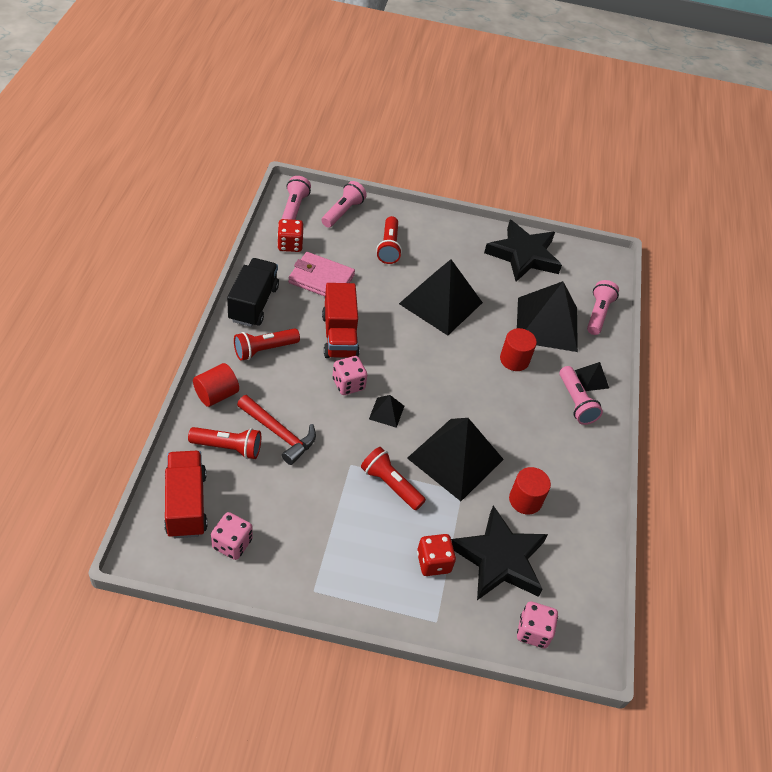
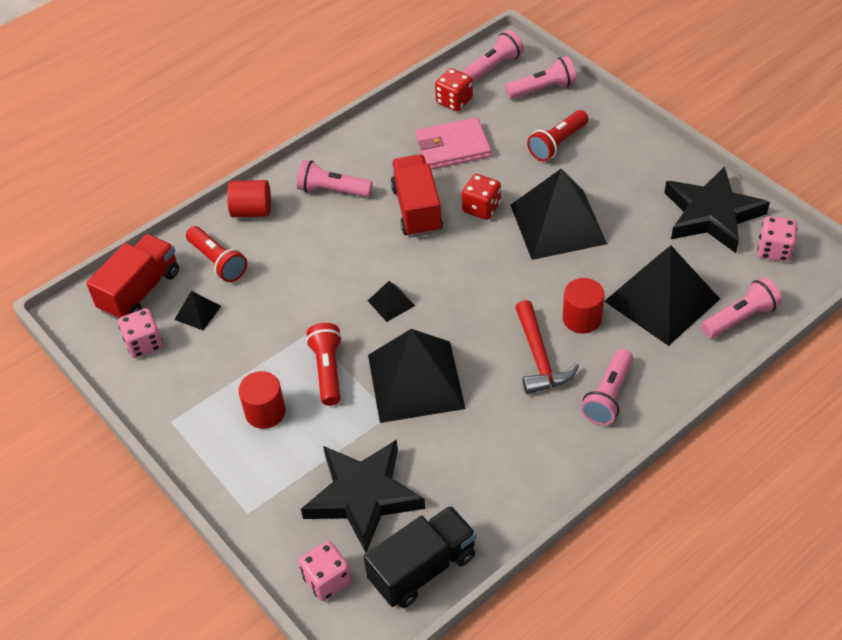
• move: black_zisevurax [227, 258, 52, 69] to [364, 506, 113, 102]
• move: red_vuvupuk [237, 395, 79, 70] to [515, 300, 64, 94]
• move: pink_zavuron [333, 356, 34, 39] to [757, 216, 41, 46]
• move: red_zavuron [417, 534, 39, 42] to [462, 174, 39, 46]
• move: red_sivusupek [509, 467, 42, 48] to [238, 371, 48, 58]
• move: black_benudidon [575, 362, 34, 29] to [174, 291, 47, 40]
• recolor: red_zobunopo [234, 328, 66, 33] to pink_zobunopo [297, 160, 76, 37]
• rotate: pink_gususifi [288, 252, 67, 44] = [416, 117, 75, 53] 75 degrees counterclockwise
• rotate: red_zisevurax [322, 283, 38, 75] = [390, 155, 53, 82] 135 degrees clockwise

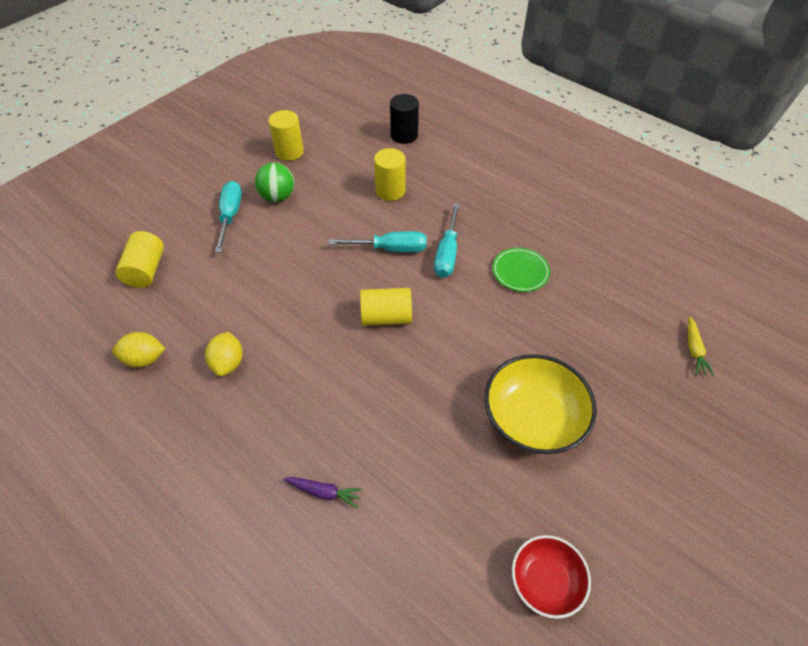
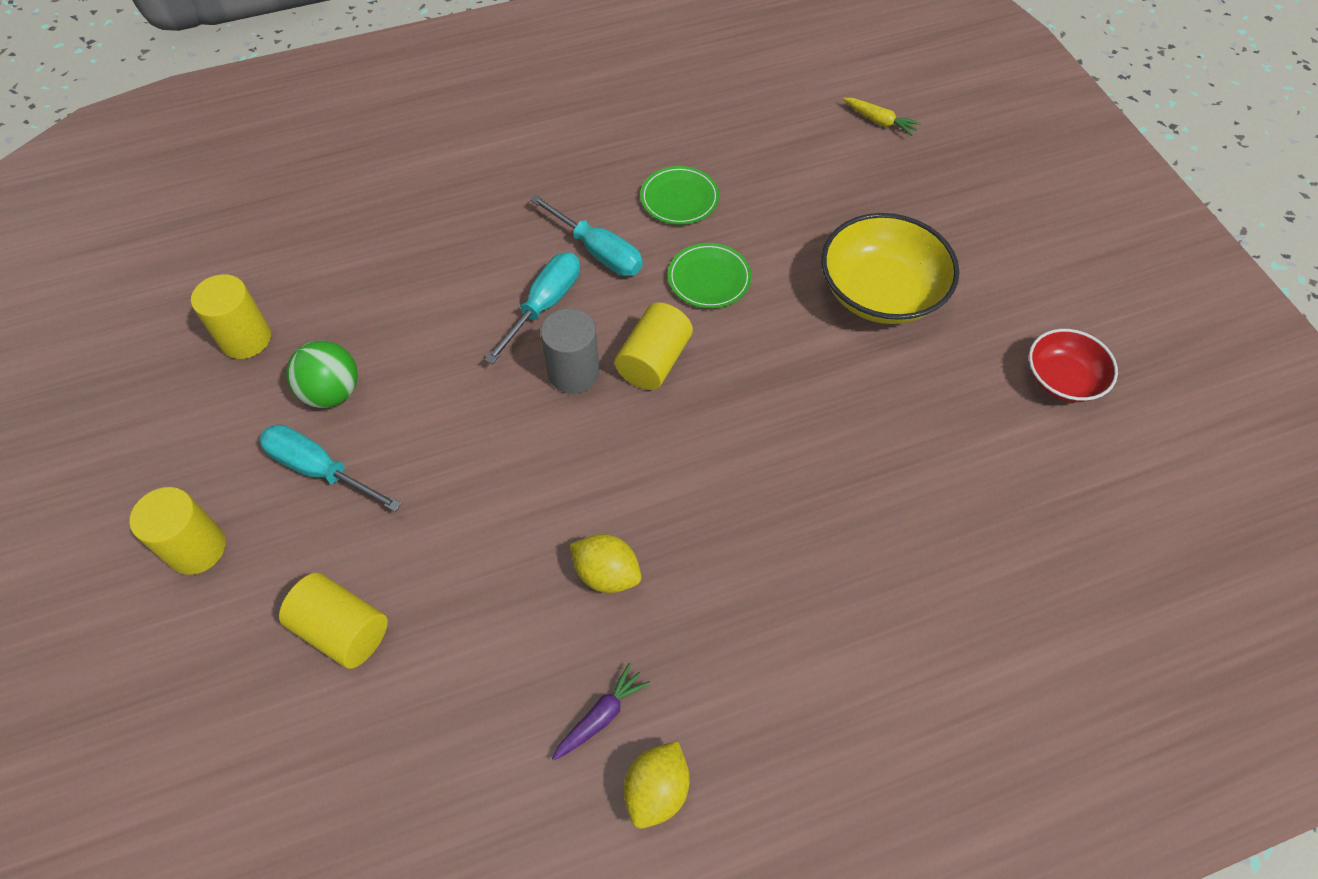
• delete: black_sivusupek [390, 94, 29, 50]
• insert: grey_sivusupek [541, 308, 59, 86]
• insert: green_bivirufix [668, 243, 84, 65]
• move: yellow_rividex [112, 332, 53, 36] to [624, 741, 66, 88]
• move: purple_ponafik [283, 477, 80, 31] to [552, 663, 98, 98]
• move: yellow_sivusupek [374, 148, 32, 53] to [130, 487, 96, 88]

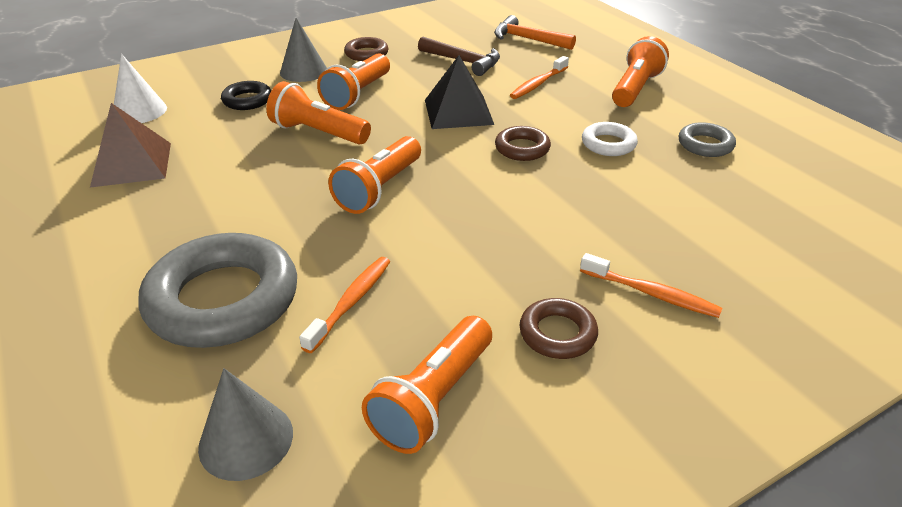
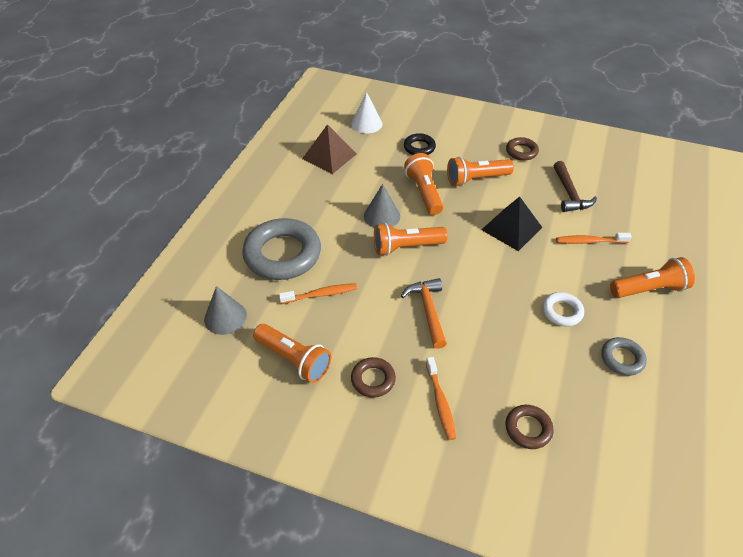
• move: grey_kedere [280, 18, 47, 64] to [364, 184, 36, 44]
• move: orange_vuvupuk [494, 15, 82, 35] to [401, 278, 46, 71]
• move: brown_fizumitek [495, 126, 56, 35] to [505, 405, 49, 44]
• rotate: orange_zobunopo [362, 316, 130, 138] = [253, 324, 78, 59] 135 degrees counterclockwise

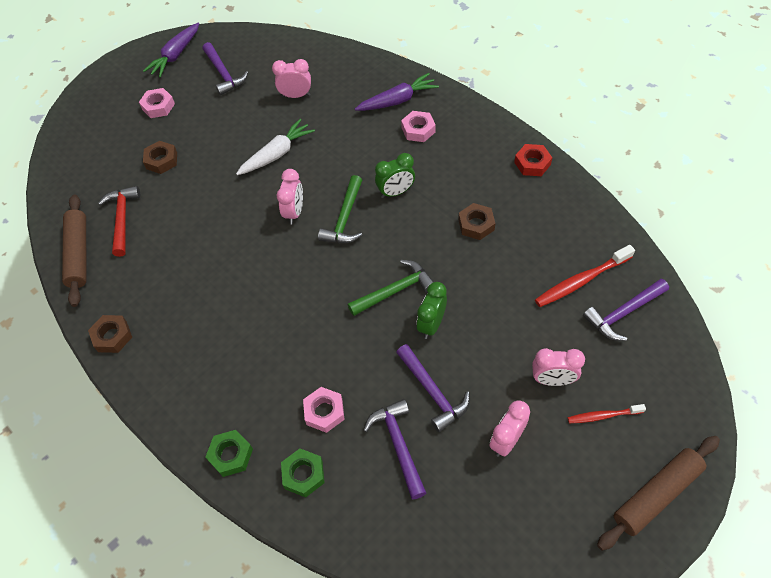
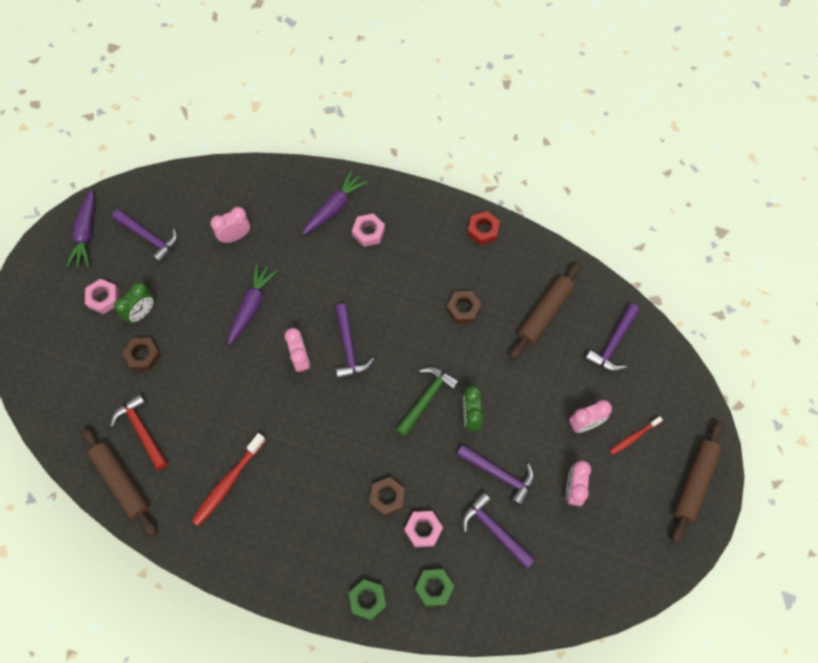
• insert: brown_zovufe [510, 262, 71, 98]
• move: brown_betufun [88, 315, 44, 38] to [370, 477, 35, 40]
• move: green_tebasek [375, 153, 40, 45] to [114, 282, 40, 42]
• move: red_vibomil [535, 245, 100, 62] to [192, 433, 74, 94]
• recolor: white_ponafik [236, 119, 79, 56] to purple_ponafik [228, 263, 49, 82]
• recolor: green_vuvupuk [318, 175, 44, 68] to purple_vuvupuk [335, 303, 39, 76]

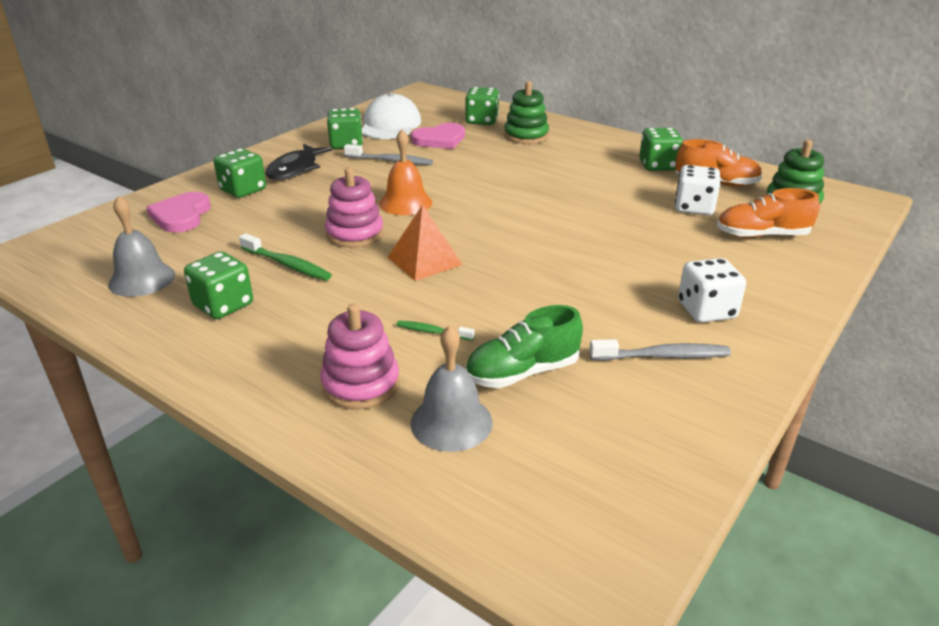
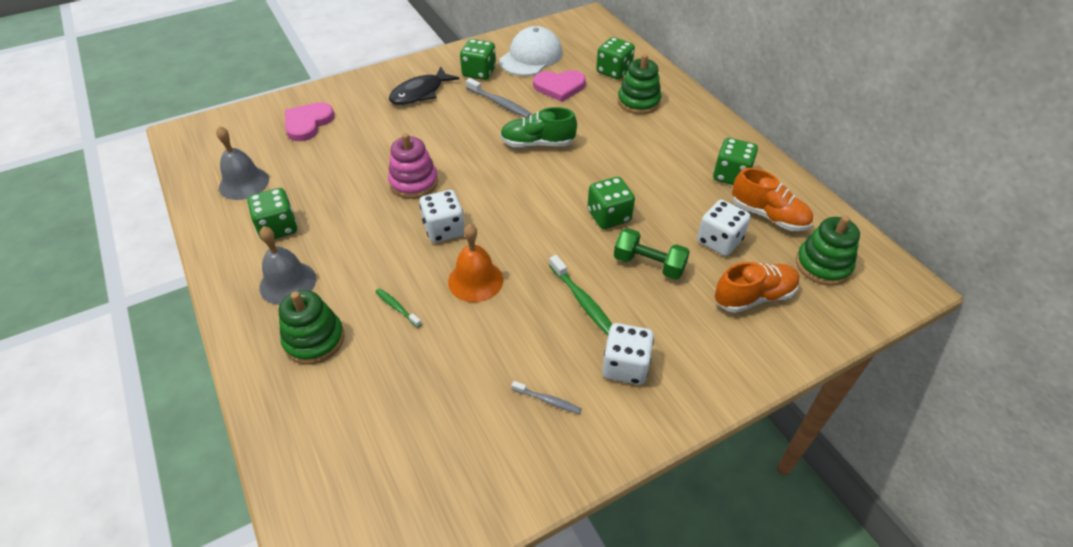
• insert: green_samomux [614, 228, 76, 52]
• move: green_zavuron [213, 148, 53, 50] to [587, 177, 48, 52]
• move: green_vibomil [239, 233, 93, 48] to [549, 255, 63, 80]
• move: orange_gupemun [379, 129, 53, 86] to [448, 224, 55, 78]
• move: grey_gupemun [410, 325, 83, 127] to [259, 226, 57, 79]
• move: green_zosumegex [466, 305, 117, 83] to [500, 107, 77, 40]
• replace: orange_benudidon [388, 204, 74, 77] to white_zavuron [419, 190, 46, 53]
• recolor: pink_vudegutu [320, 304, 80, 106] to green_vudegutu [279, 290, 66, 74]
• rotate: orange_zosumegex [717, 188, 103, 50] = [715, 262, 85, 51] 135 degrees clockwise
• resize: grey_vibomil [589, 339, 142, 22] = [512, 381, 70, 33] x0.60

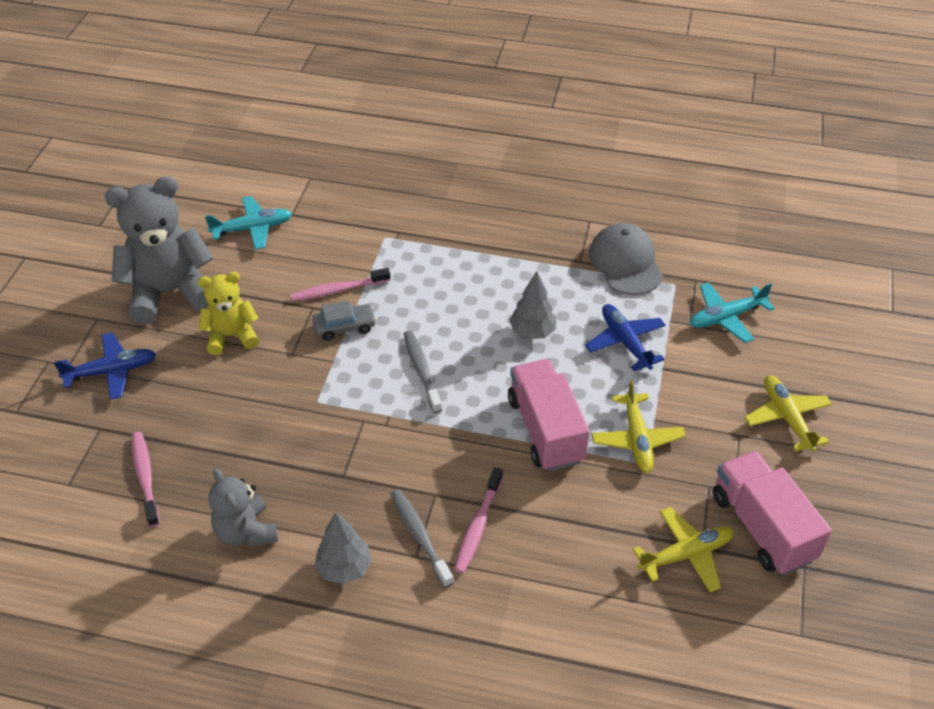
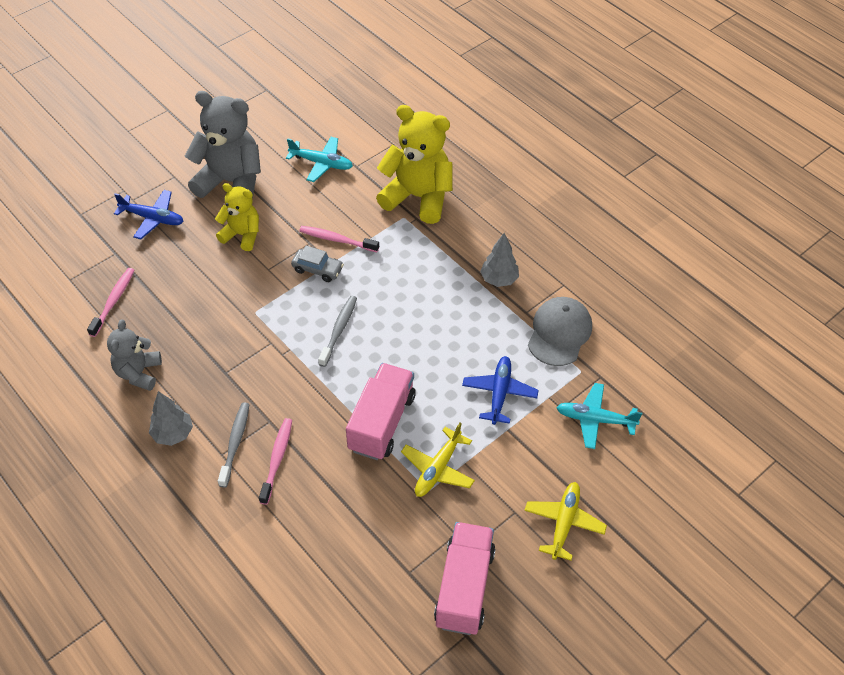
• delete: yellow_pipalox [633, 507, 101, 86]
• insert: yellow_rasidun [376, 105, 77, 119]
• move: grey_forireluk [509, 271, 47, 68] to [480, 233, 39, 54]
• rotate: pink_vibomil [454, 467, 49, 107] = [259, 418, 33, 87] 135 degrees clockwise

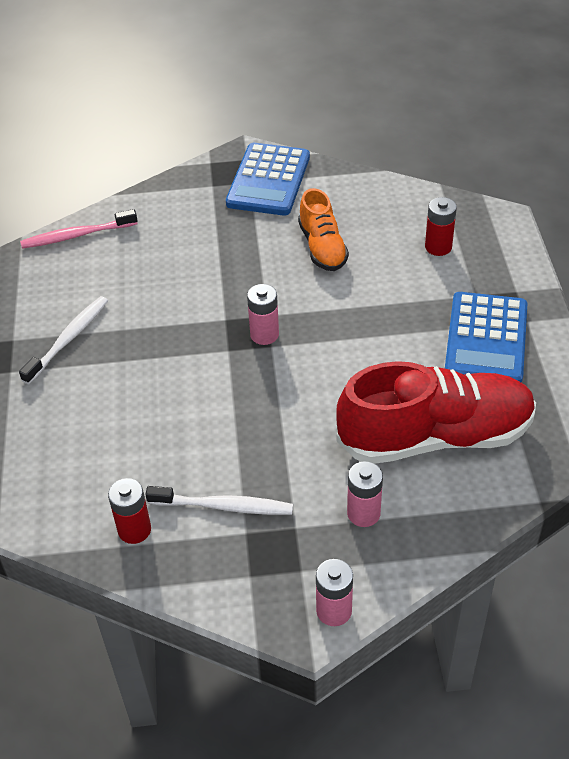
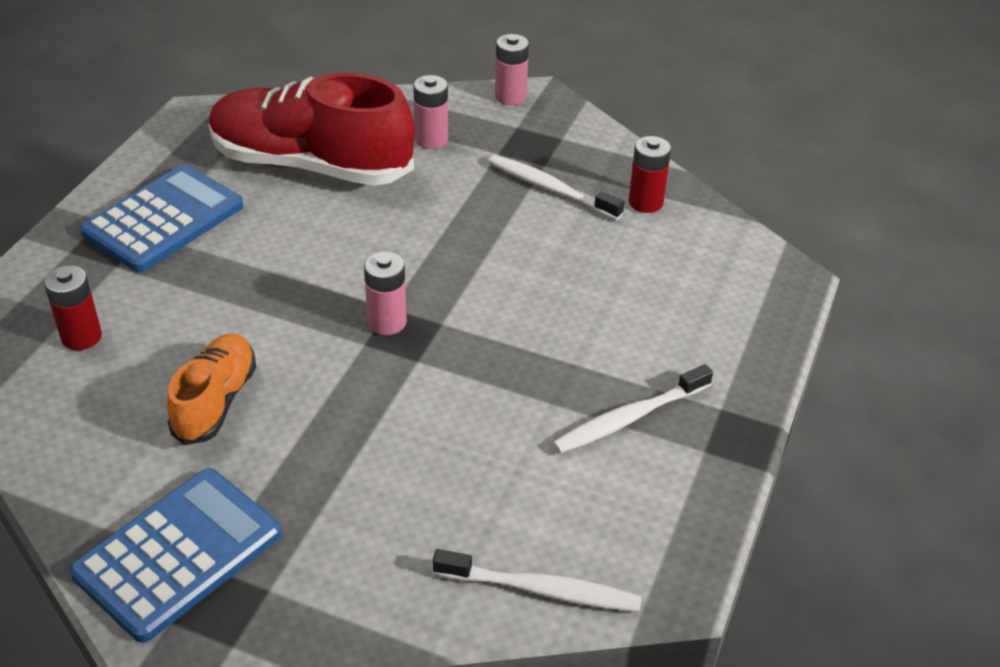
• recolor: pink_vibomil [20, 209, 118, 40] to white_vibomil [433, 549, 209, 63]

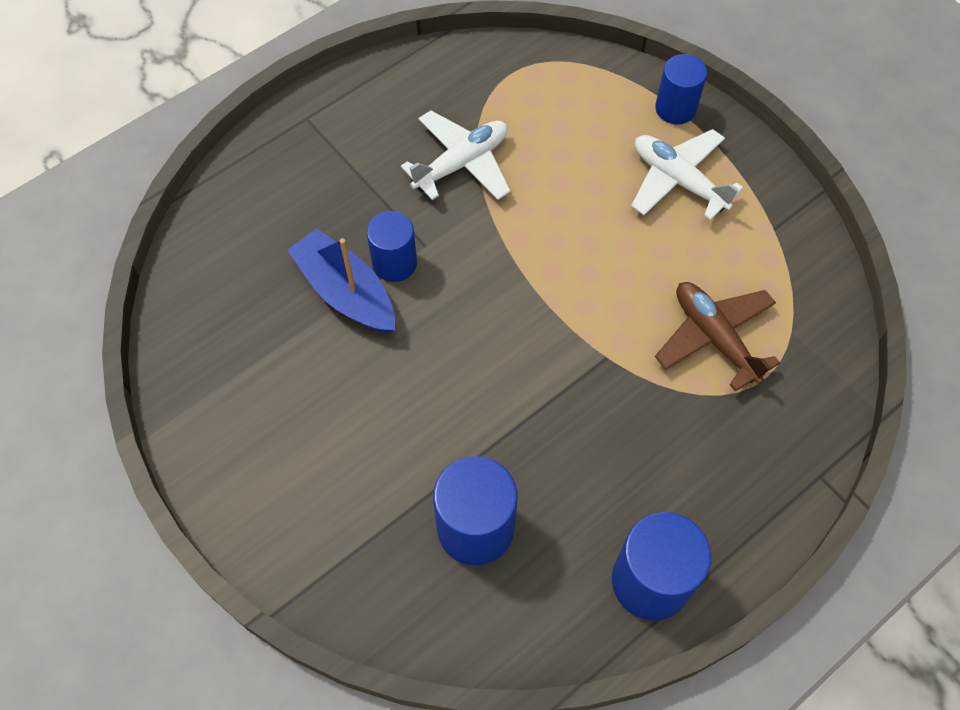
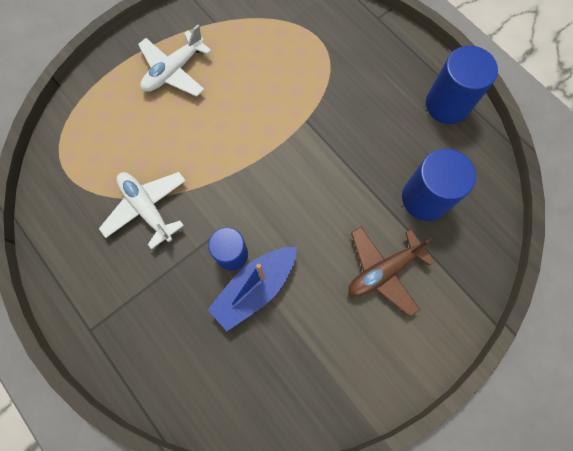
• delete: blue_sivusupek [655, 54, 52, 71]
• move: brown_pipalox [655, 282, 125, 109] to [348, 227, 87, 90]

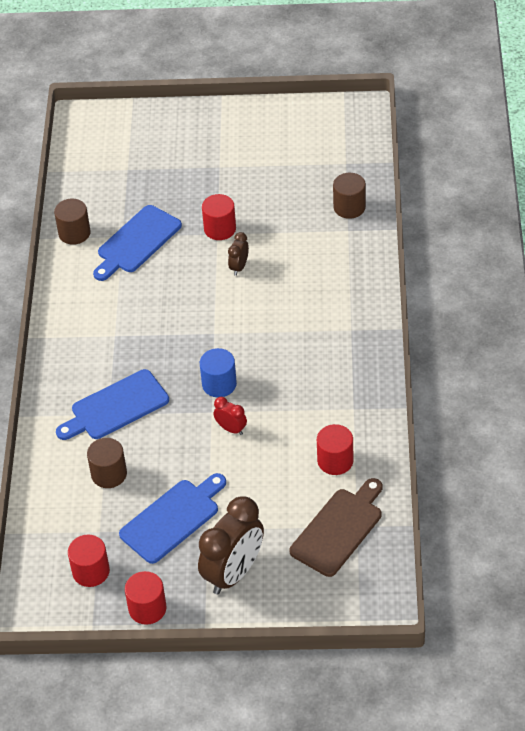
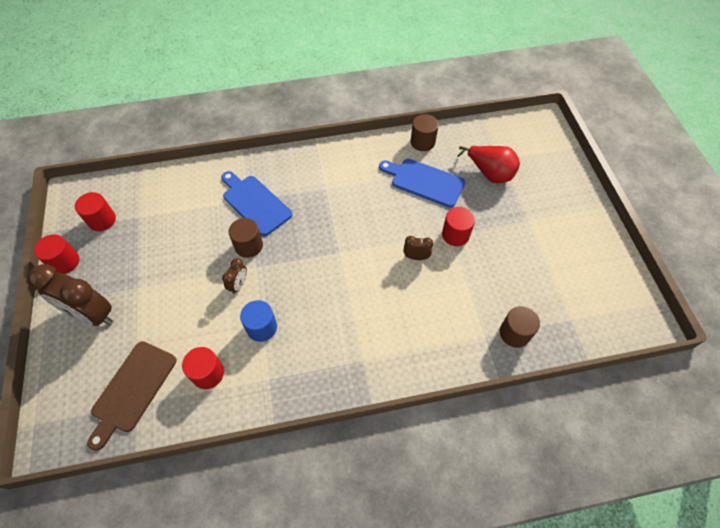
• delete: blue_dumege [119, 473, 107, 91]
• insert: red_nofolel [457, 146, 63, 37]
• move: brown_sivusupek [87, 438, 40, 50] to [229, 218, 34, 40]
• move: blue_sivusupek [200, 348, 37, 49] to [240, 300, 37, 42]
• recolor: red_tebasek [214, 397, 33, 38] to brown_tebasek [222, 258, 25, 36]
• rotate: brown_dumege [290, 478, 92, 99] = [87, 341, 89, 110] 90 degrees clockwise

